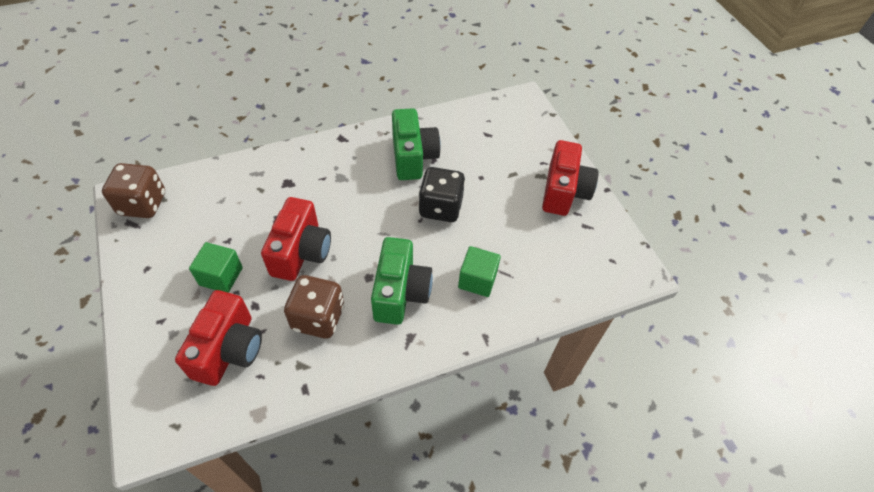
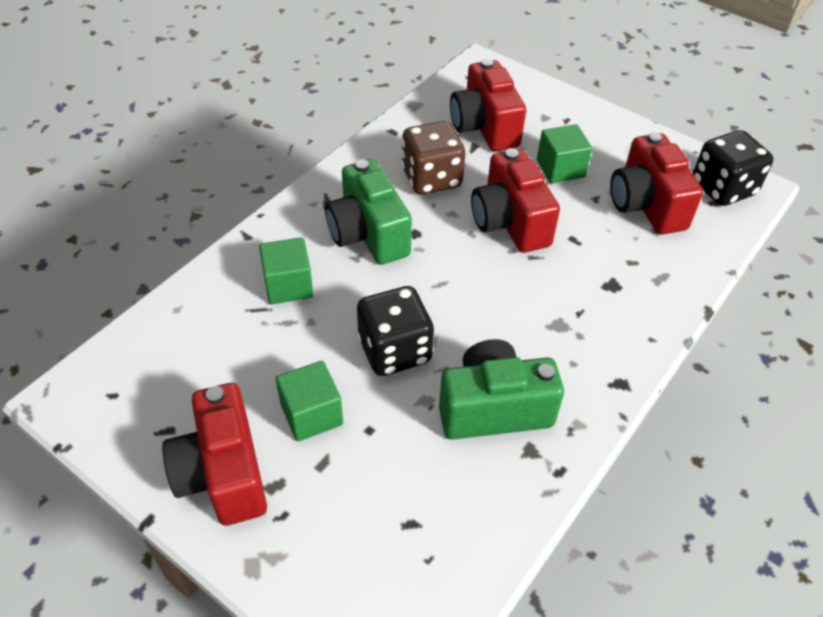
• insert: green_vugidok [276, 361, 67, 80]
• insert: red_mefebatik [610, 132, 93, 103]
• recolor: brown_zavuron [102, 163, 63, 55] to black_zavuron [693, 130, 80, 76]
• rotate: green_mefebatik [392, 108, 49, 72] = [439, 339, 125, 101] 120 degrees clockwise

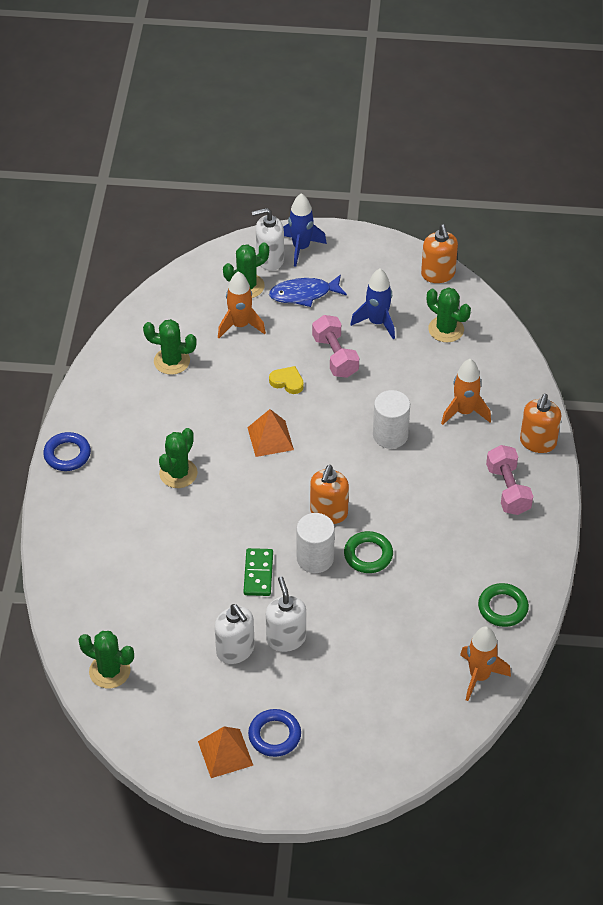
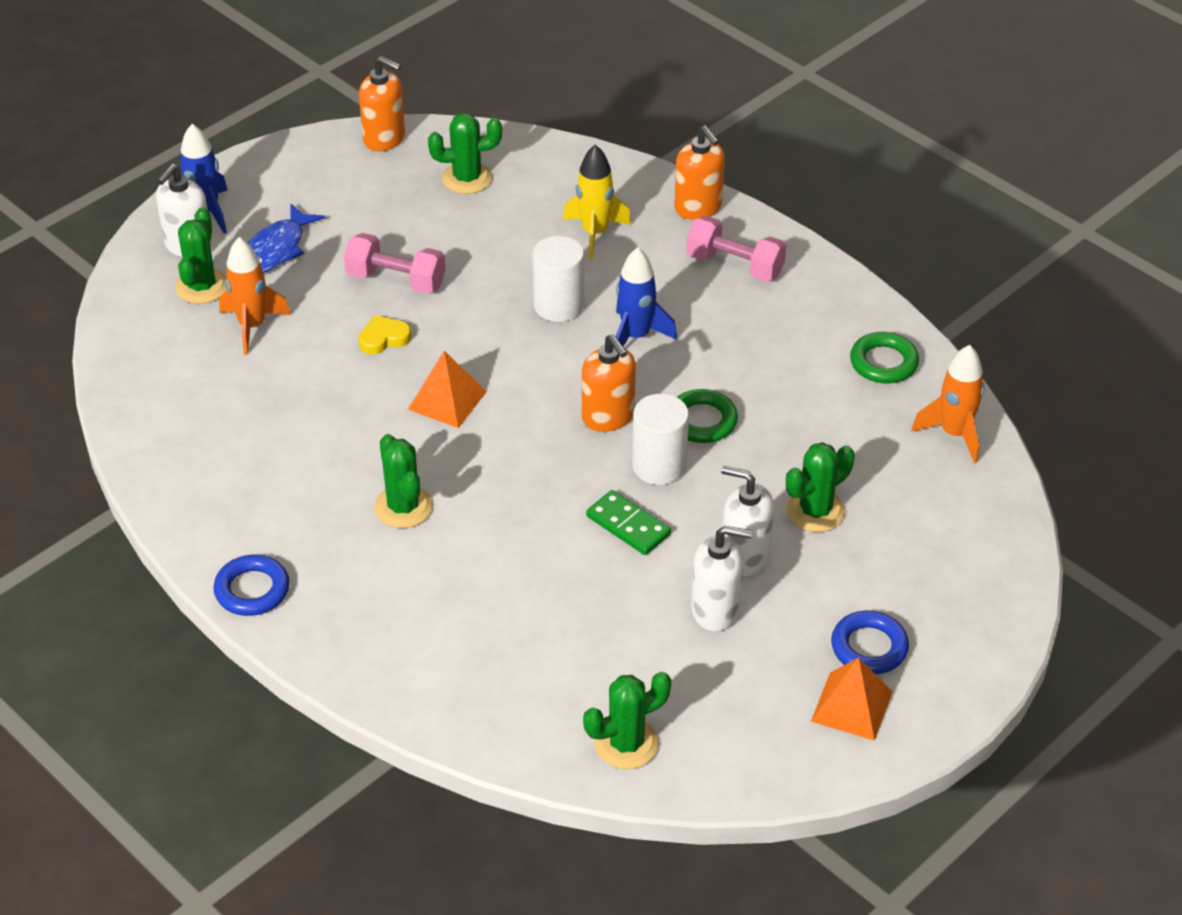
• move: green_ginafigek [143, 319, 54, 56] to [786, 442, 69, 90]
• move: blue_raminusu [351, 269, 44, 70] to [616, 247, 61, 100]
• recolor: orange_raminusu [441, 359, 50, 66] to yellow_raminusu [563, 145, 68, 114]

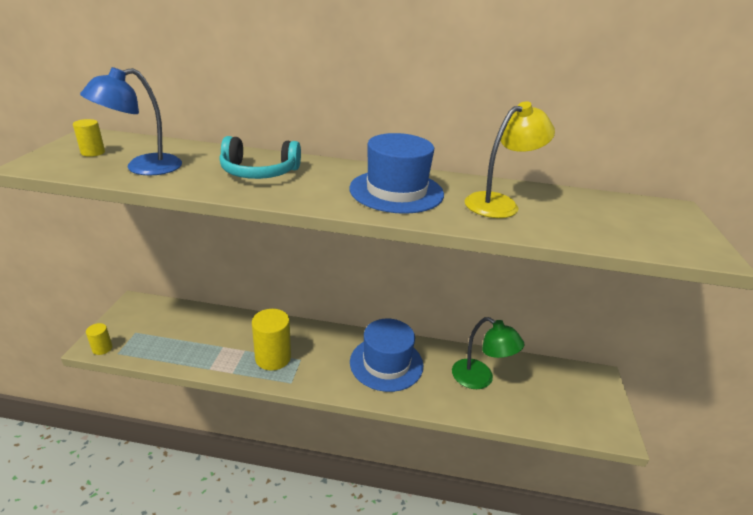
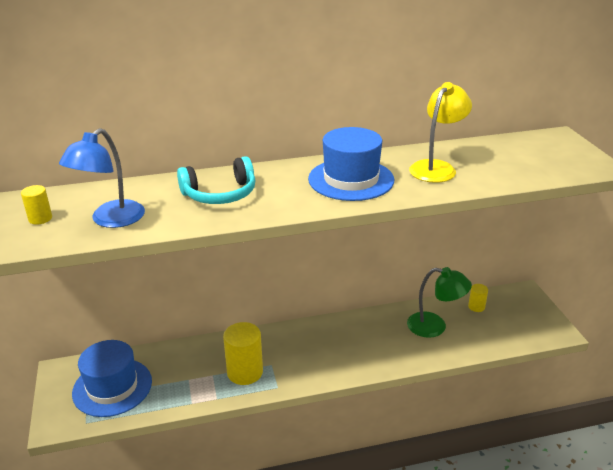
• move: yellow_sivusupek [86, 323, 26, 32] to [468, 284, 20, 28]
• move: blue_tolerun [350, 319, 73, 73] to [72, 340, 80, 77]

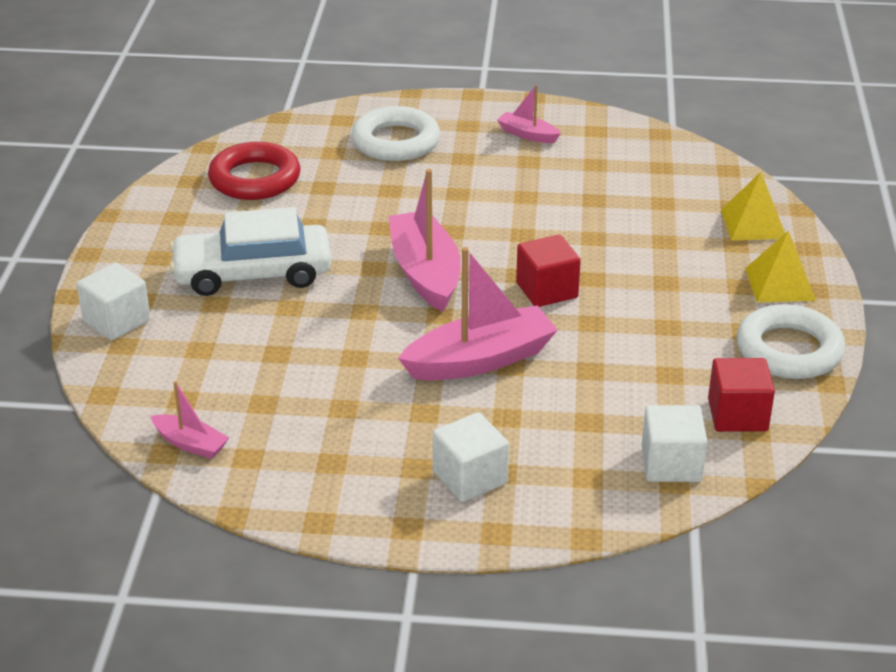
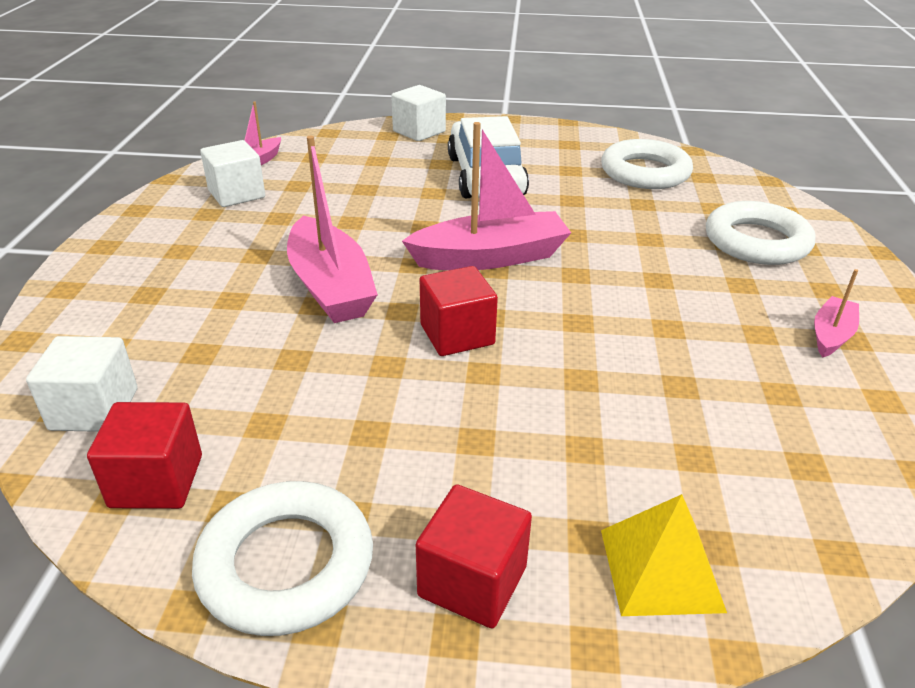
• move: white_vugidok [433, 412, 76, 90] to [200, 140, 65, 67]
• replace: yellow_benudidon [745, 230, 71, 73] to red_vugidok [416, 484, 116, 144]
• recolor: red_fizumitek [208, 142, 93, 58] to white_fizumitek [601, 139, 92, 50]

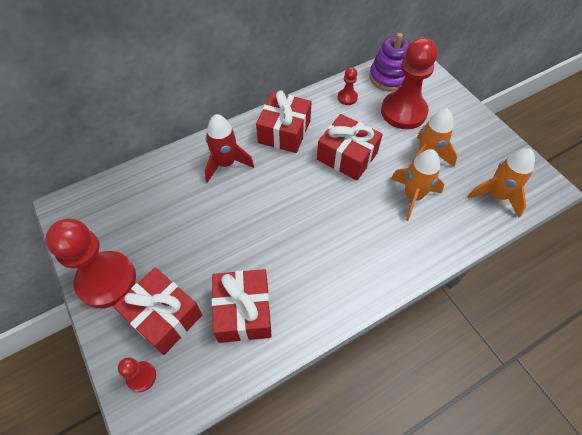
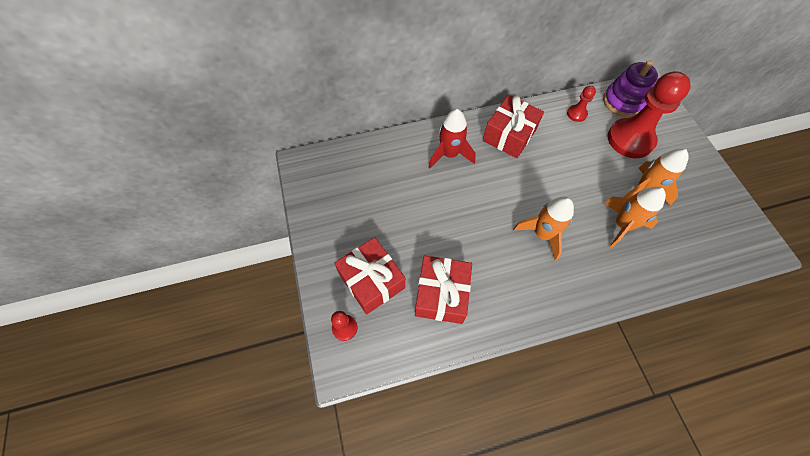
• delete: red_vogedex [45, 218, 91, 90]
• delete: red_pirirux [317, 114, 66, 66]
• move: orange_raminusu [468, 149, 67, 69] to [513, 197, 61, 64]

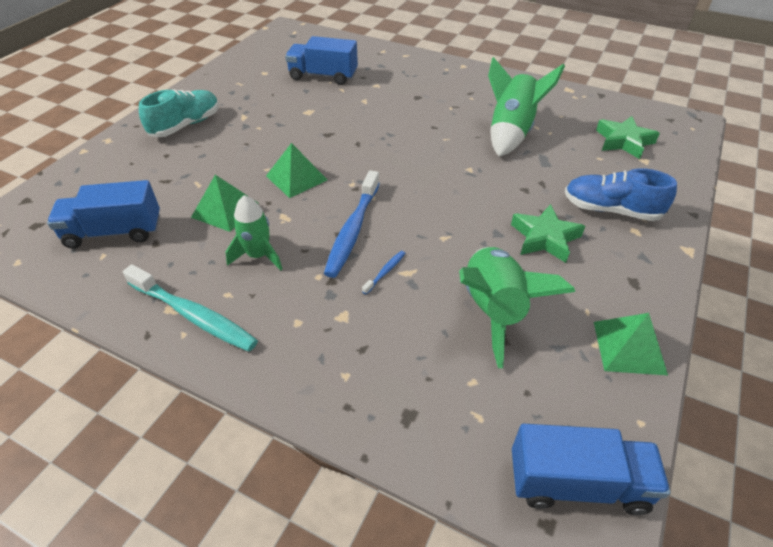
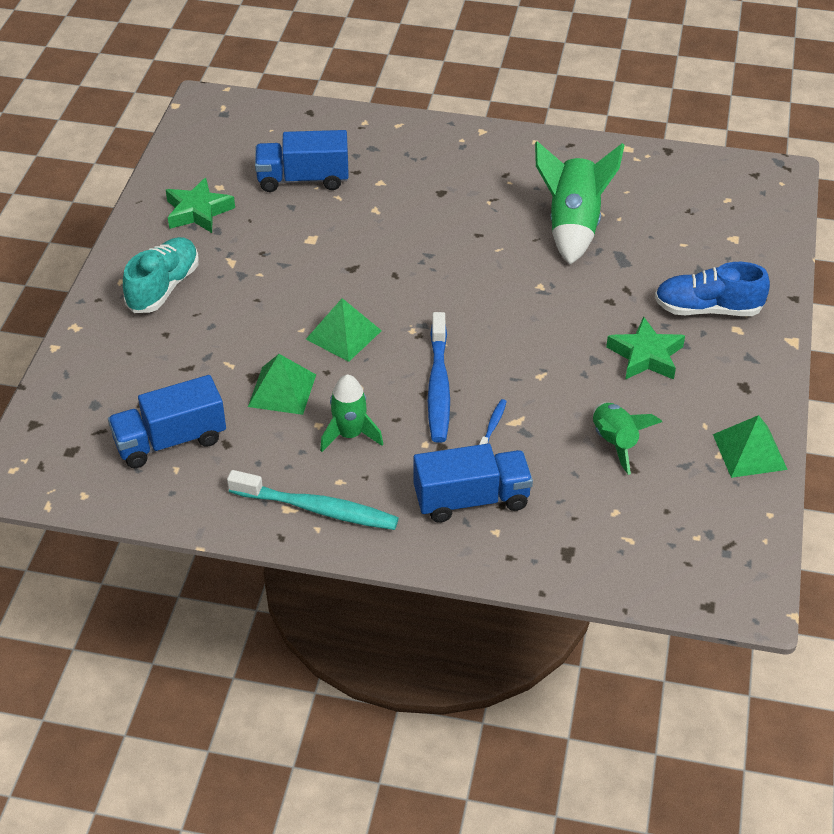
• move: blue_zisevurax [512, 424, 159, 91] to [414, 444, 119, 79]
• move: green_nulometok [596, 116, 64, 43] to [166, 178, 69, 55]
• resize: green_raminusu [459, 247, 116, 121] = [593, 403, 69, 72] x0.63

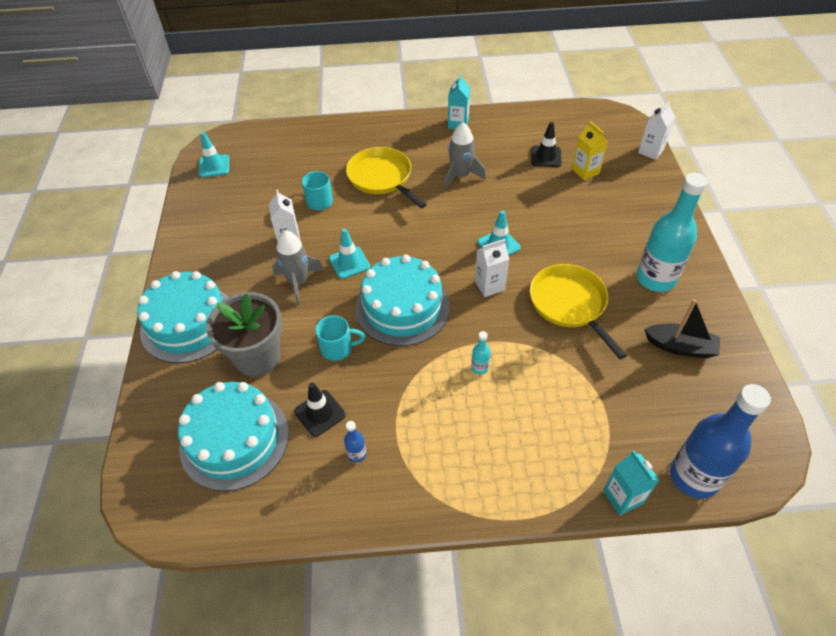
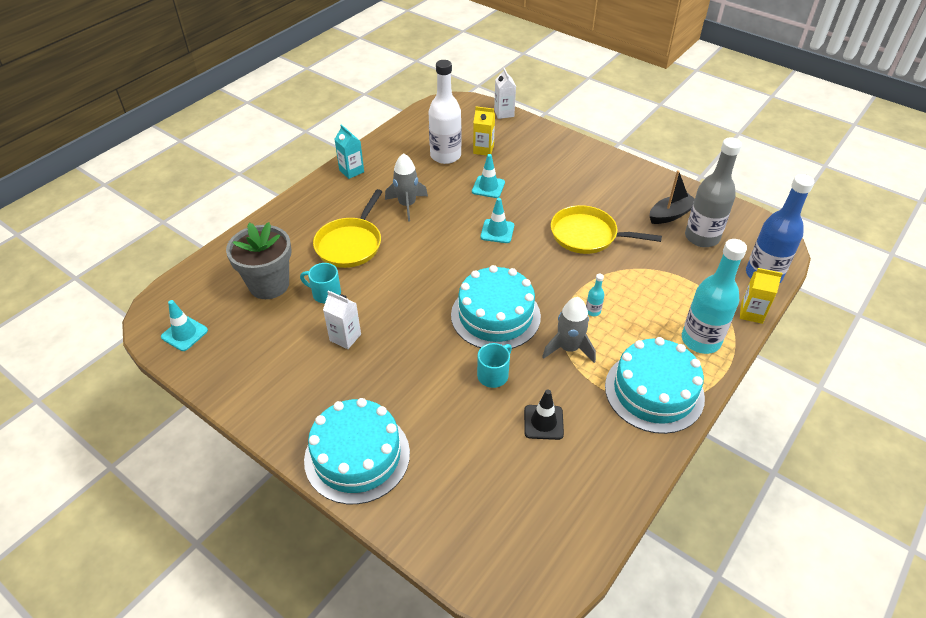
• delete: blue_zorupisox [344, 421, 22, 41]
• delete: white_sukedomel [475, 239, 34, 58]
• insert: grey_zorupisox [685, 137, 57, 110]
• move: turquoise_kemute [178, 382, 111, 109] to [605, 337, 100, 97]
• move: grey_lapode [206, 292, 76, 85] to [226, 222, 65, 77]
• move: grey_raminusu [272, 230, 52, 75] to [542, 297, 54, 66]
• move: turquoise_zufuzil [329, 229, 41, 50] to [472, 154, 33, 44]
• move: turquoise_zorupisox [637, 173, 71, 119] to [682, 239, 65, 115]
• replace: black_zufuzil [531, 122, 31, 45] to white_zorupisox [429, 60, 32, 104]
• recolor: turquoise_sukedomel [603, 450, 56, 65] to yellow_sukedomel [740, 268, 43, 56]
• rotate: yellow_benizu [346, 147, 81, 61] = [313, 189, 69, 79] 75 degrees counterclockwise

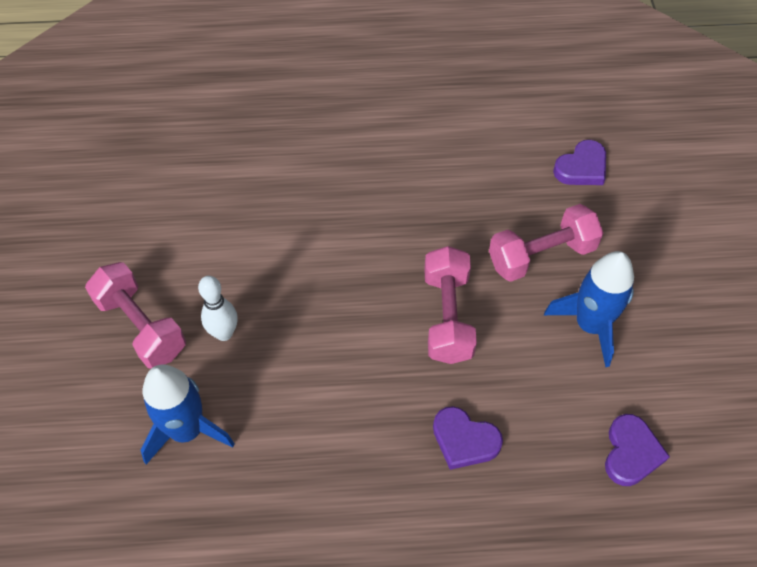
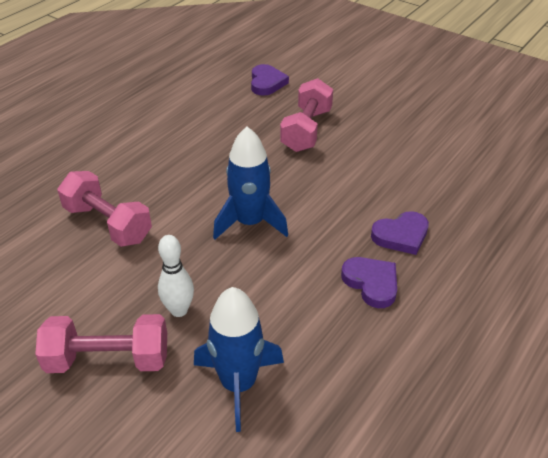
• move: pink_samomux [424, 246, 53, 118] to [57, 171, 95, 76]
• move: blue_raminusu [544, 251, 90, 116] to [213, 127, 75, 112]
• move: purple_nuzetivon [605, 414, 65, 72] to [341, 257, 56, 51]

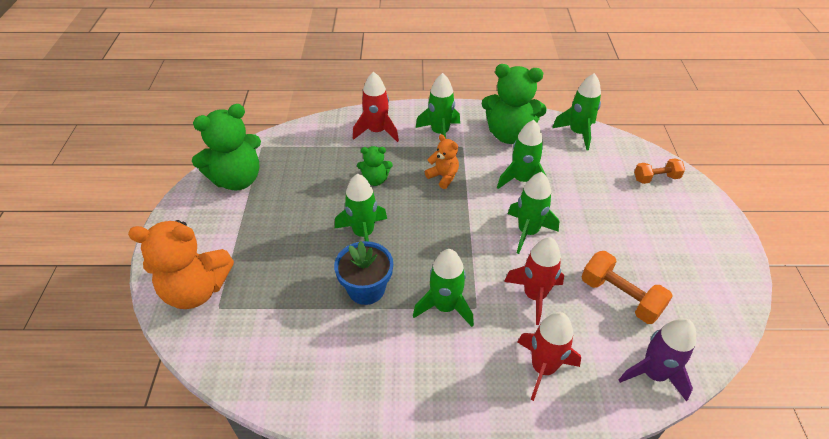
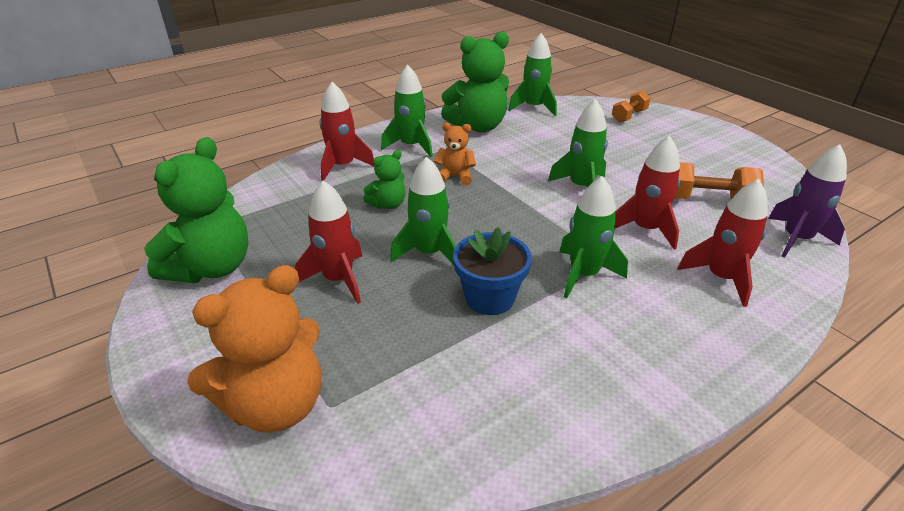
• delete: green_raminusu [497, 120, 49, 69]
• insert: red_raminusu [295, 181, 67, 123]

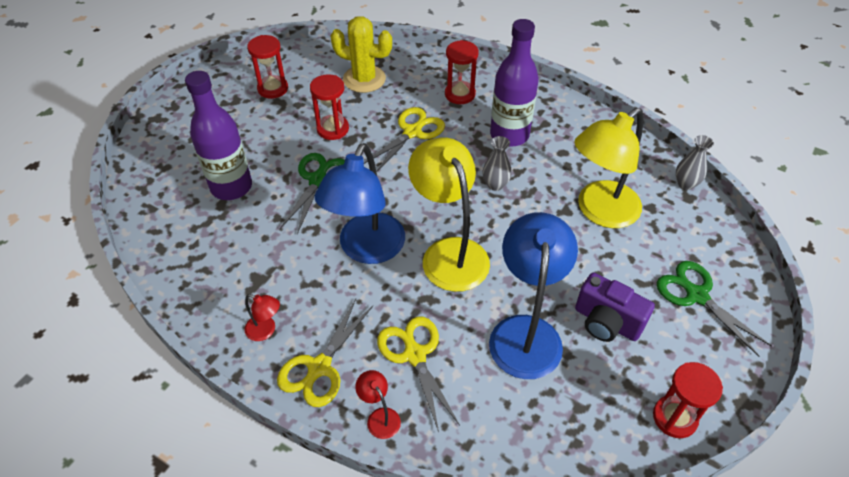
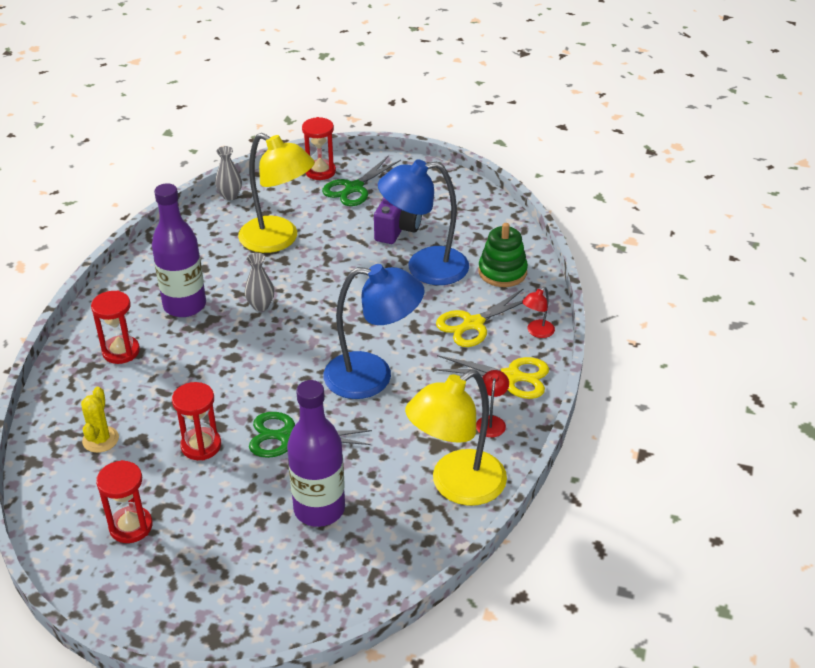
• delete: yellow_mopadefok [364, 107, 81, 65]
• insert: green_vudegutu [479, 223, 49, 64]
• move: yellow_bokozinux [408, 138, 82, 154] to [405, 370, 102, 136]
• move: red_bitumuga [653, 362, 70, 76] to [302, 117, 34, 63]
• resize: yellow_ginafigek [330, 16, 62, 77] = [81, 387, 38, 66] x0.63

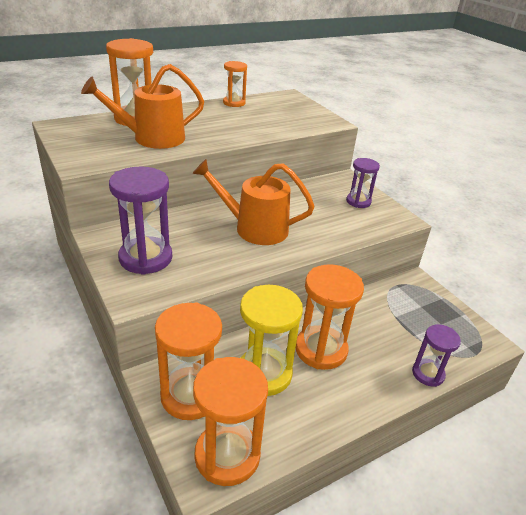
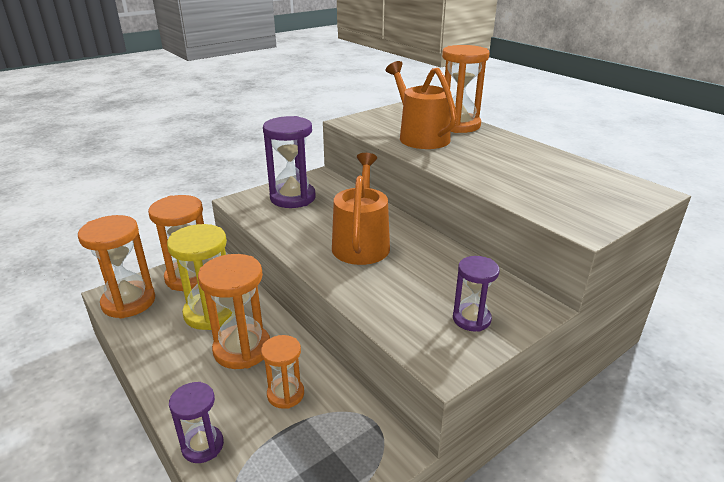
• move: orange_bitumuga [223, 61, 24, 46] to [261, 335, 43, 74]

